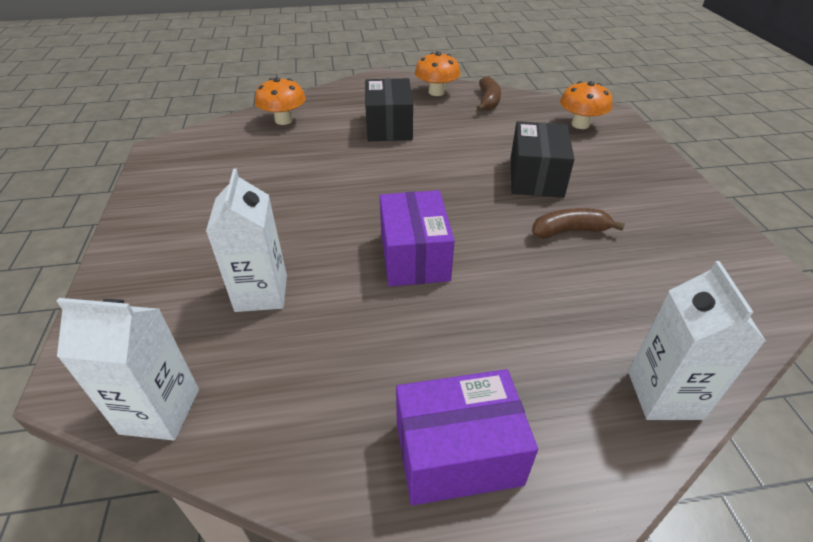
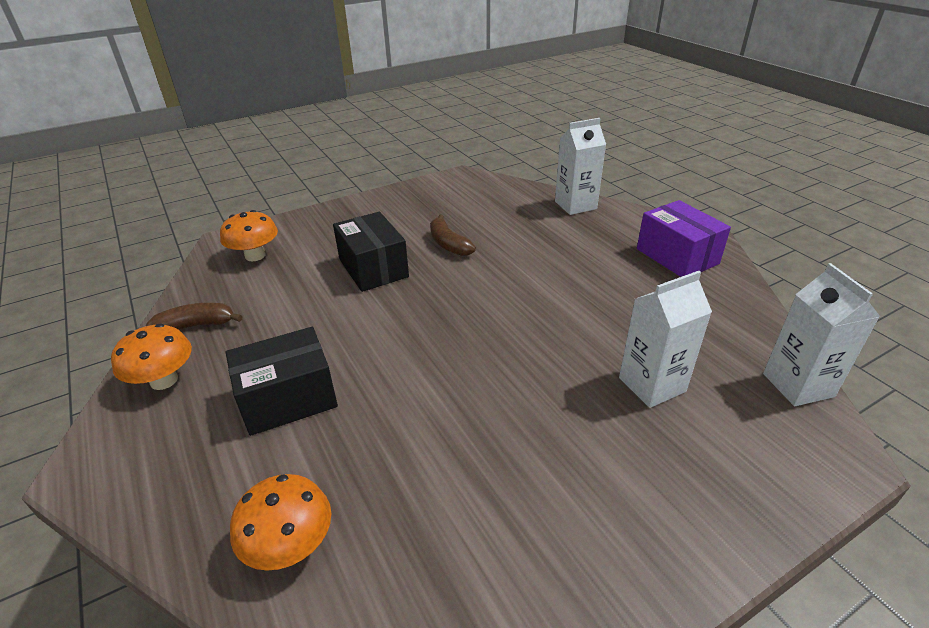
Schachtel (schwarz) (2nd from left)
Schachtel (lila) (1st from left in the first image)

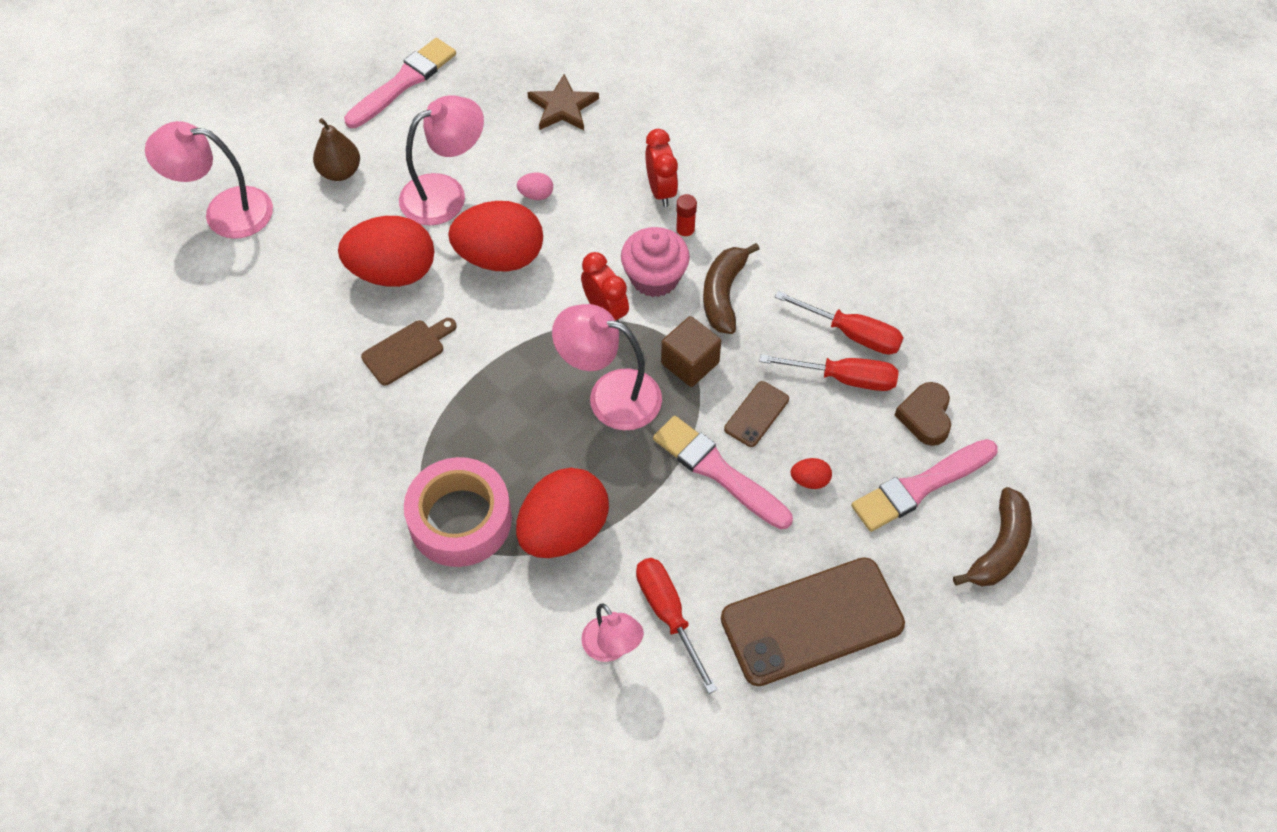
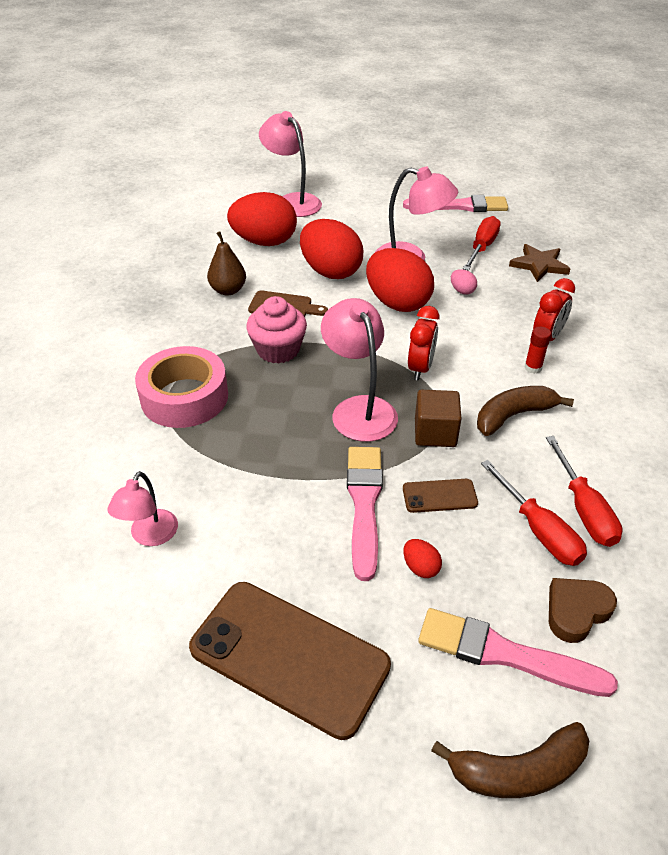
Birne (braun)
Muffin (rosa)
Ei (rot) (1st from left)
Schraubenzieher (rot) (1st from left)

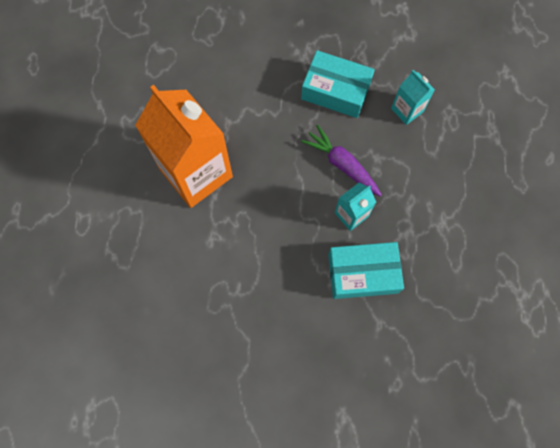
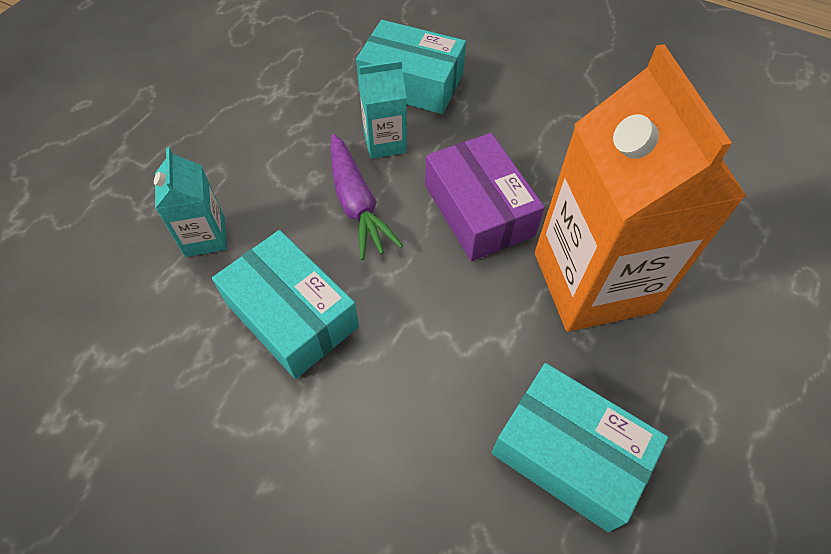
Schachtel (lila)
Schachtel (türkis) (3rd from left)

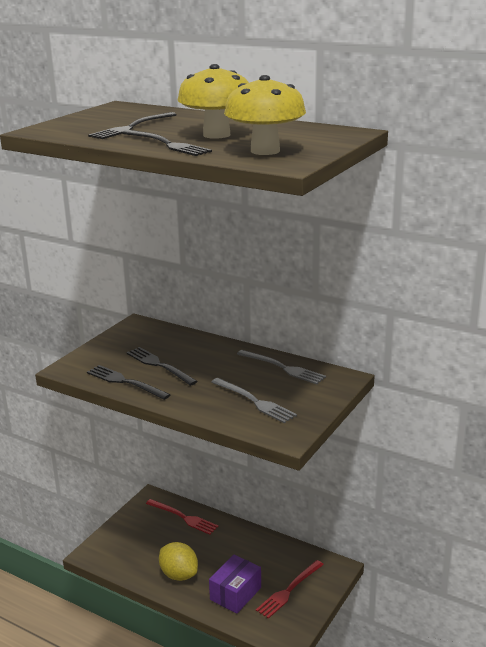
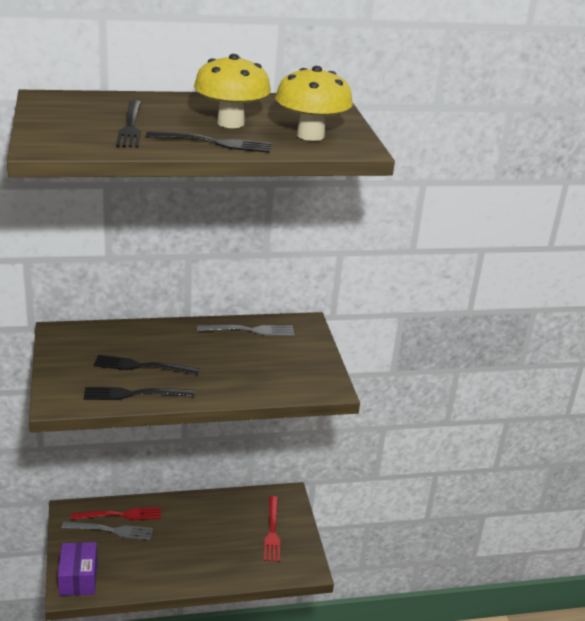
Gabel (grau) (1st from left)
Zitrone (gelb)
Schachtel (lila)

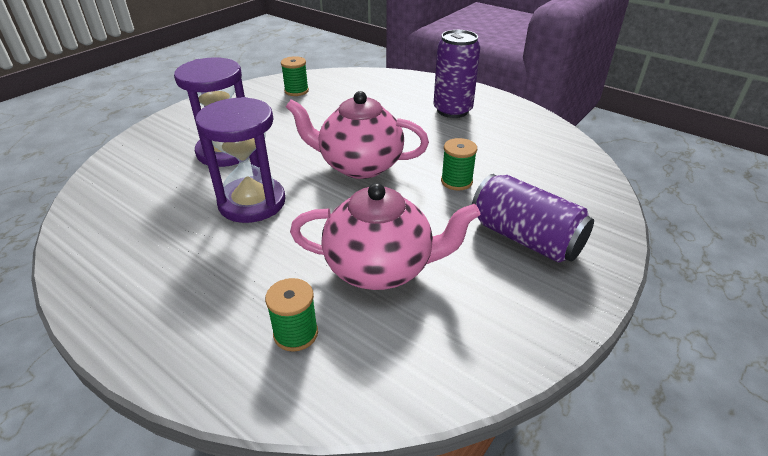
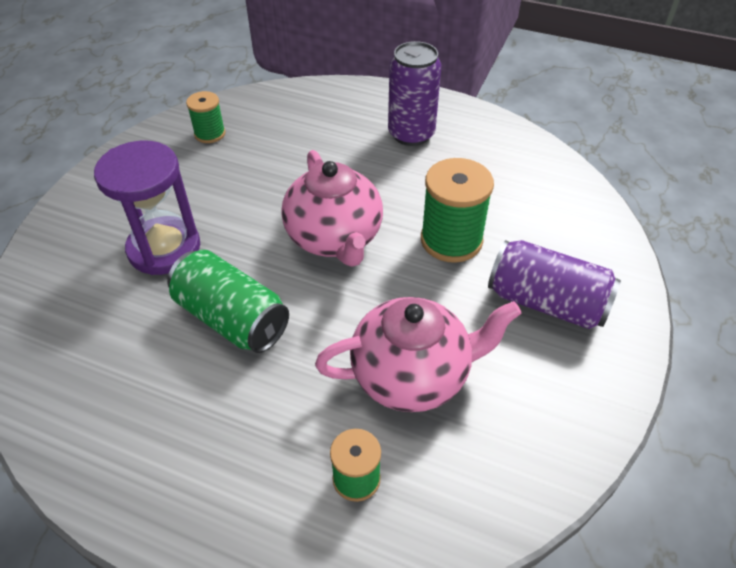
Teekanne (rosa) (1st from left)
Dose (grün)
Garnrolle (grün) (3rd from left)

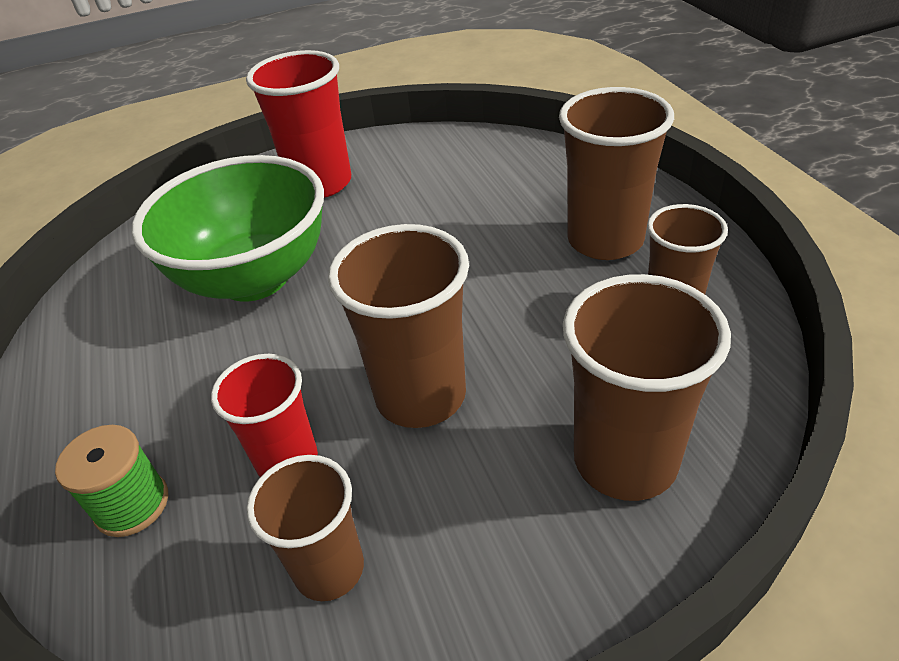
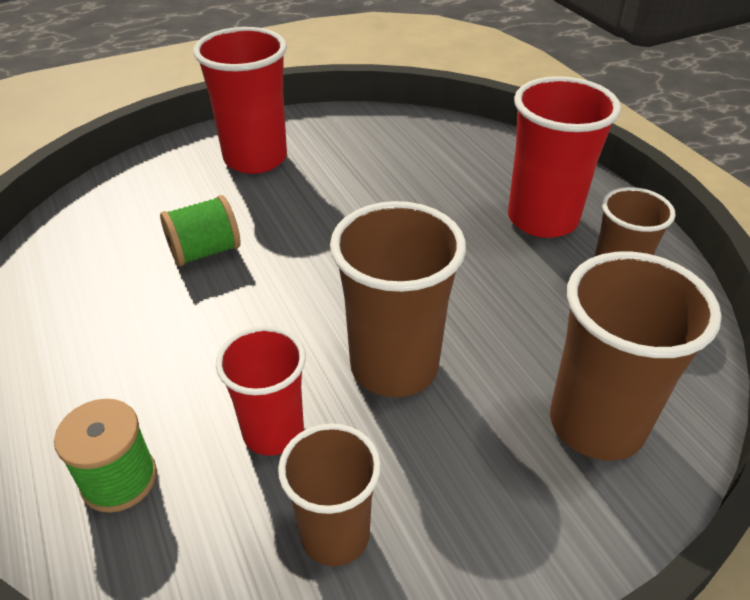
Becher (rot) (3rd from left)
Garnrolle (grün) (2nd from left)

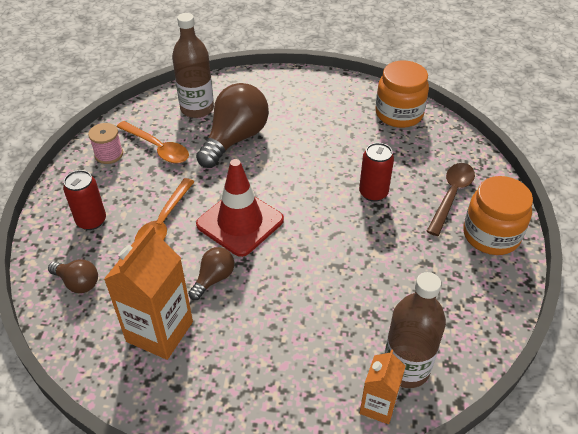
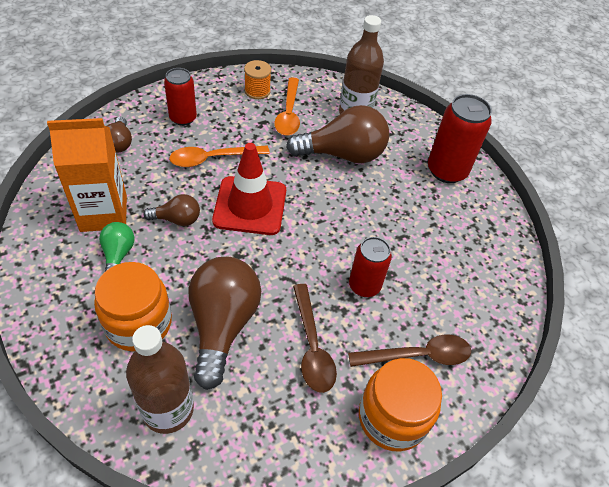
Einmachglas (orange) (1st from left)
Garnrolle (orange)
Getränkekarton (orange) (2nd from left in the first image)
Dose (rot) (3rd from left)
Glühbirne (grün)
Glühbirne (braun) (3rd from left)
Löffel (braun) (1st from left)

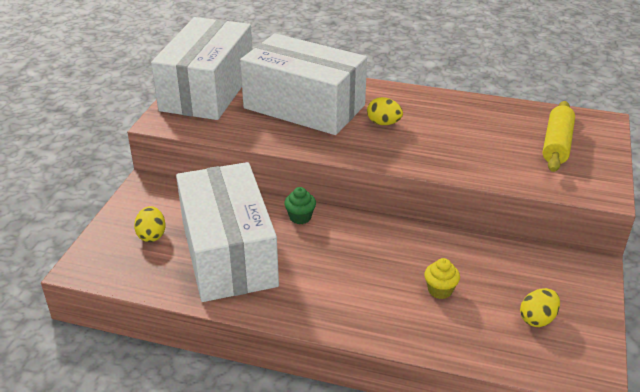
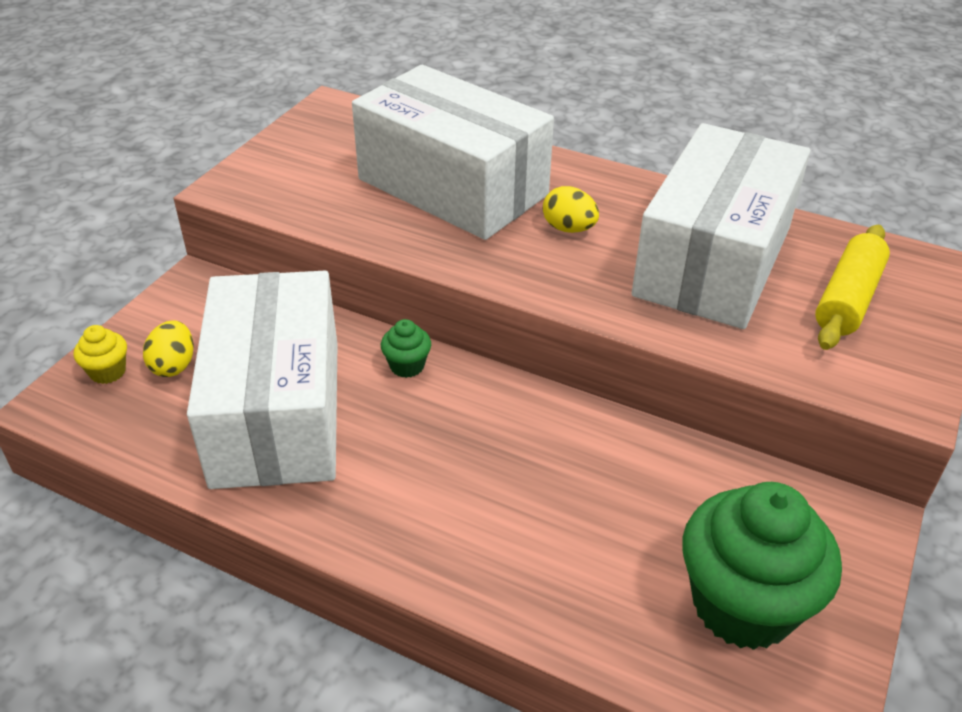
Schachtel (weiß) (3rd from left)
Muffin (gelb)
Muffin (grün) (2nd from left)

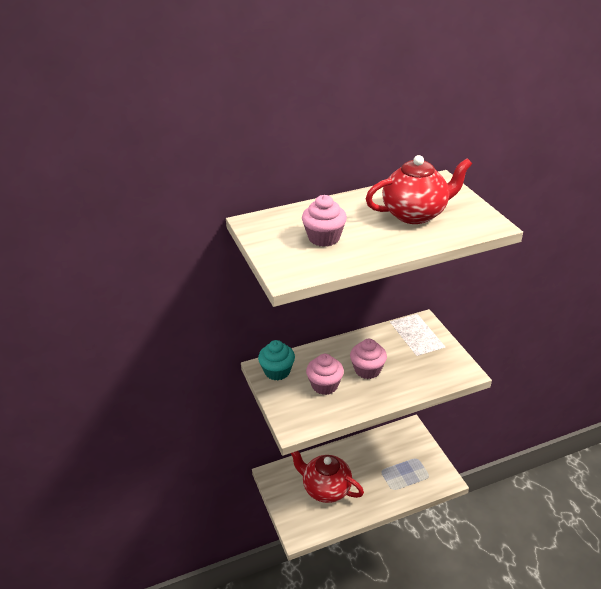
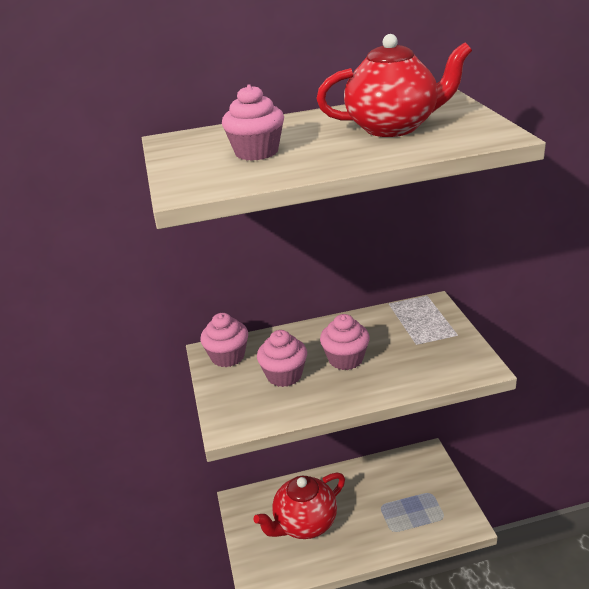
Muffin (rosa) (1st from left)
Teekanne (rot) (1st from left)

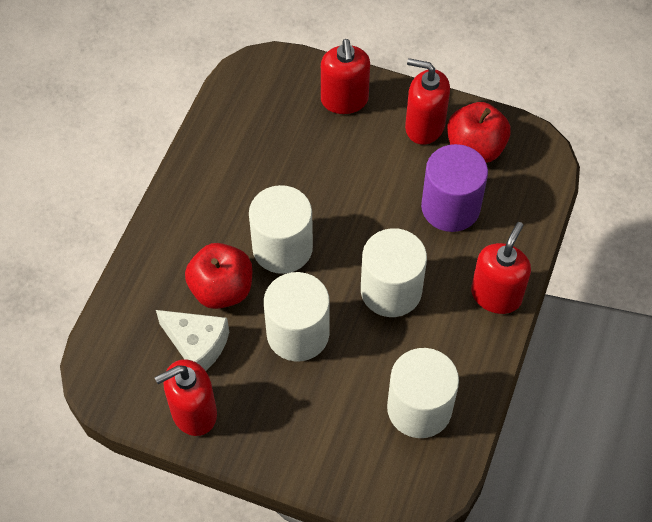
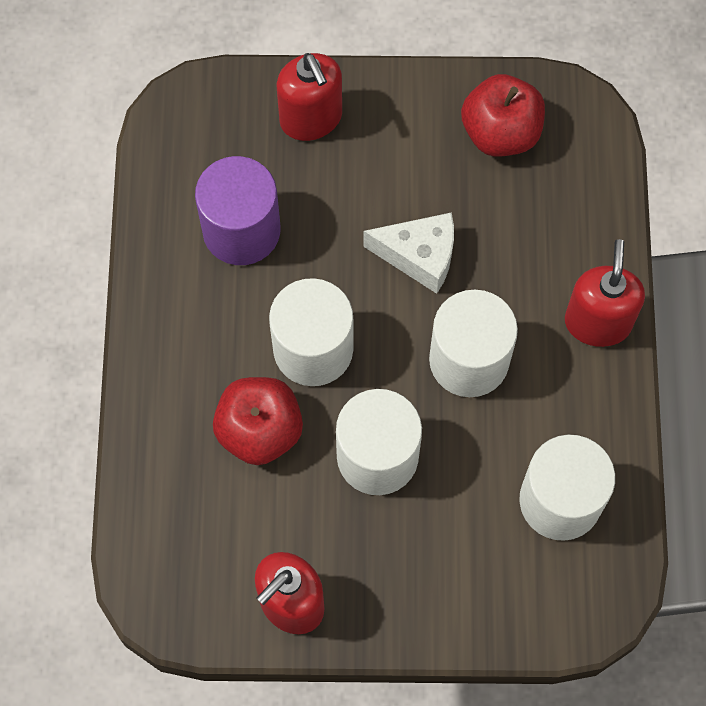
Seifenspender (rot) (3rd from left in the first image)
Vollzylinder (lila)
Käse (weiß)

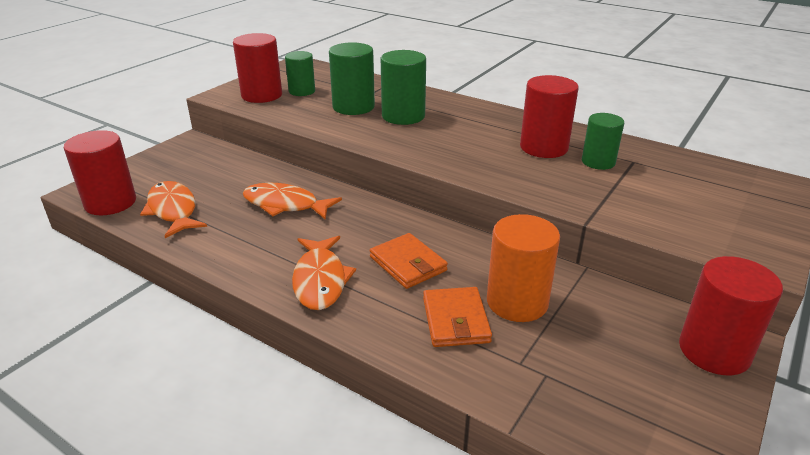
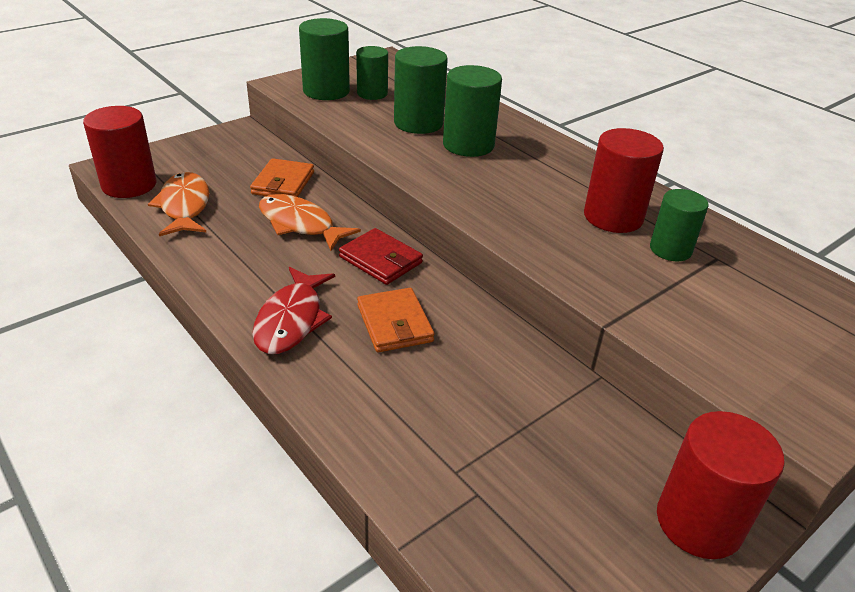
Vollzylinder (grün) (1st from left)
Vollzylinder (orange)
Fisch (rot)
Geldbörse (orange) (1st from left)
Geldbörse (rot)

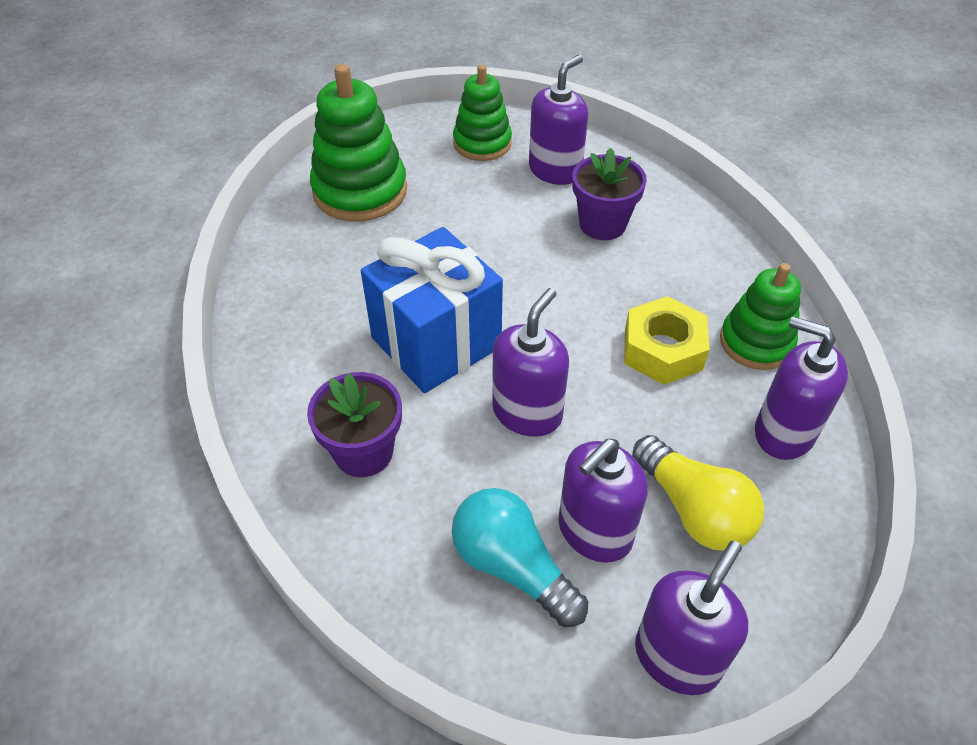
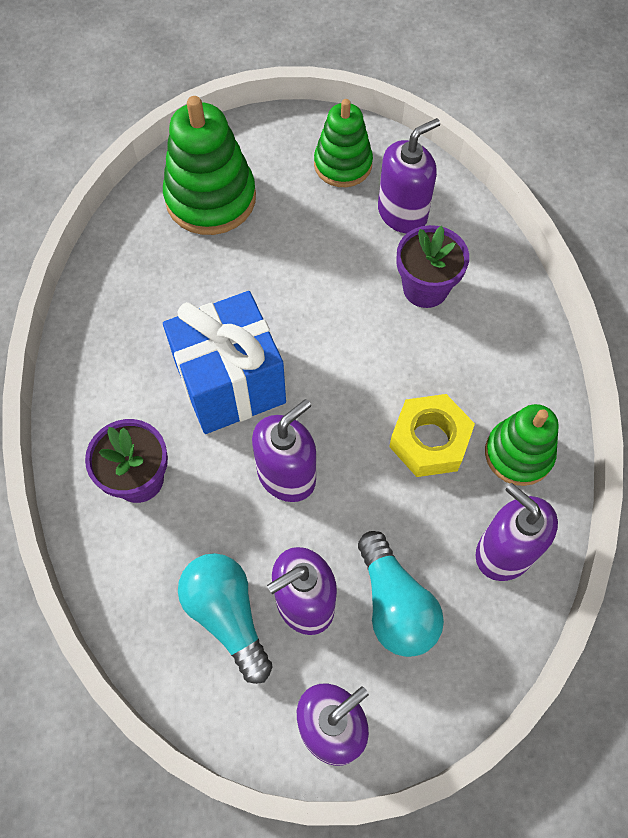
Glühbirne (türkis) (2nd from left)

